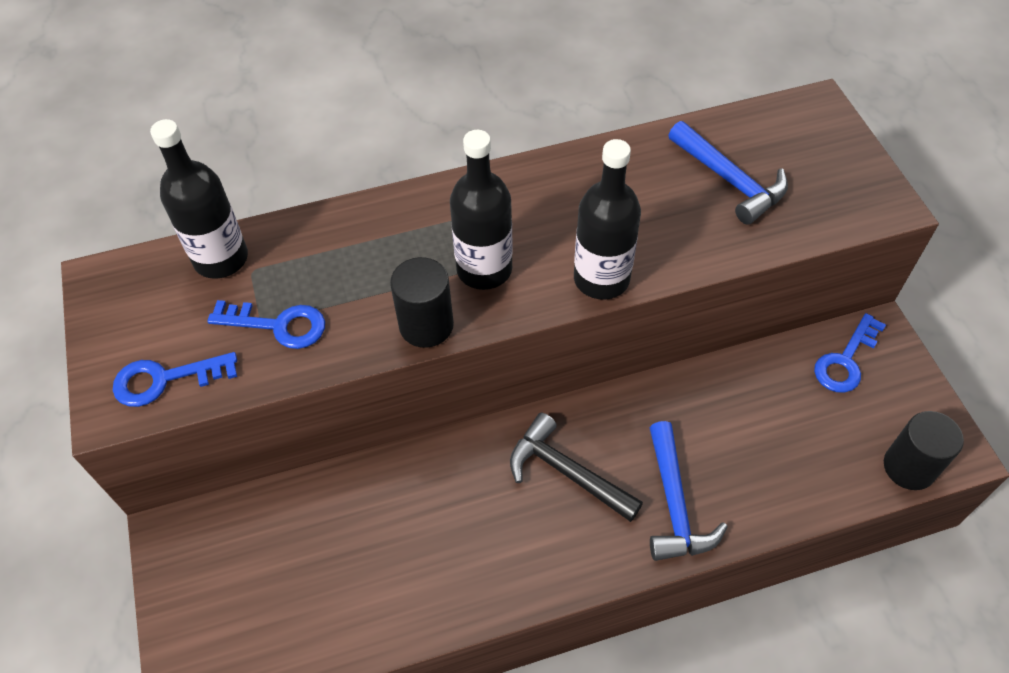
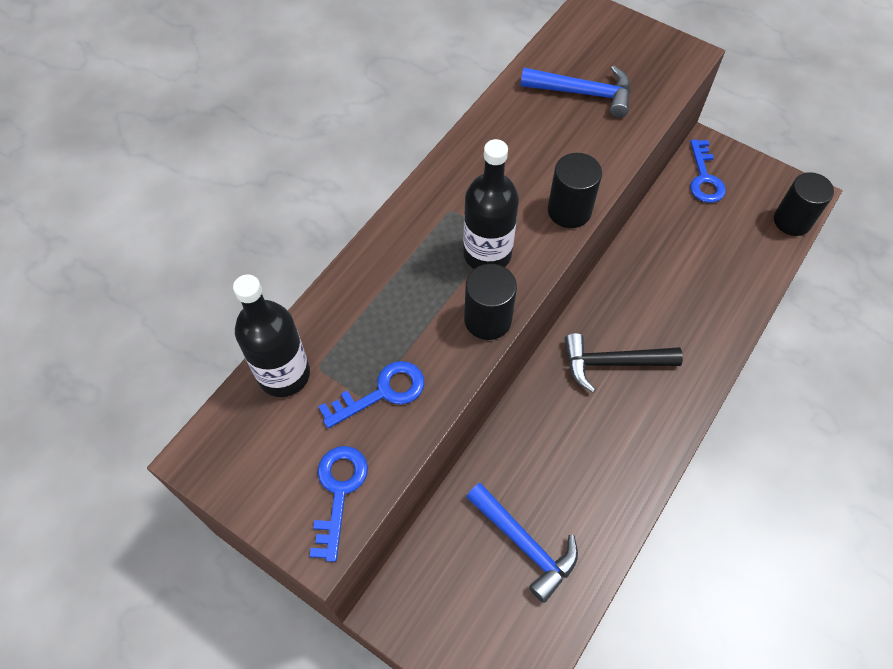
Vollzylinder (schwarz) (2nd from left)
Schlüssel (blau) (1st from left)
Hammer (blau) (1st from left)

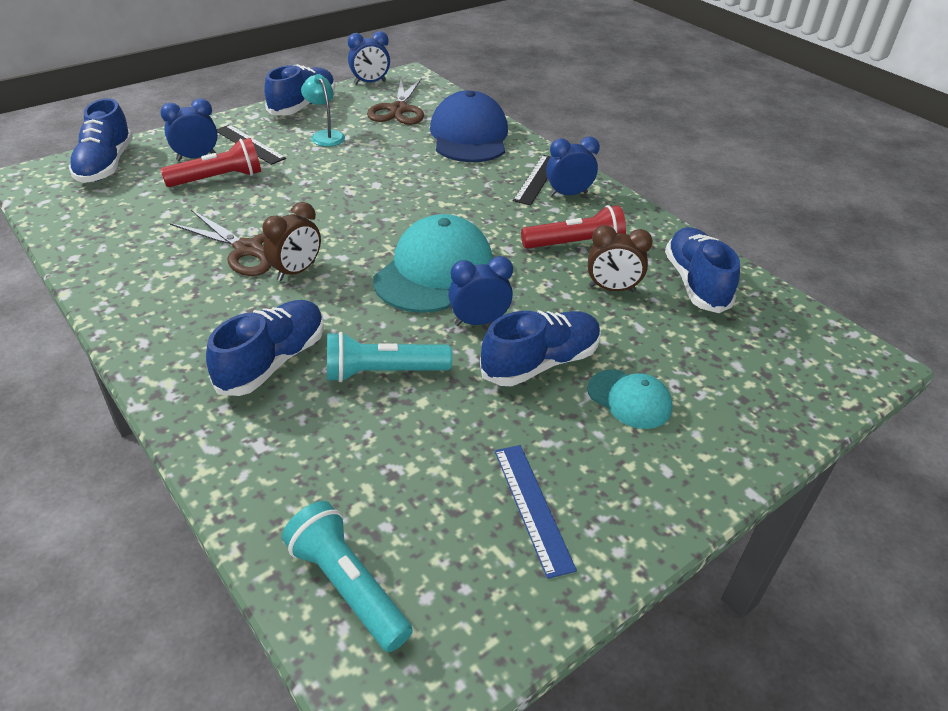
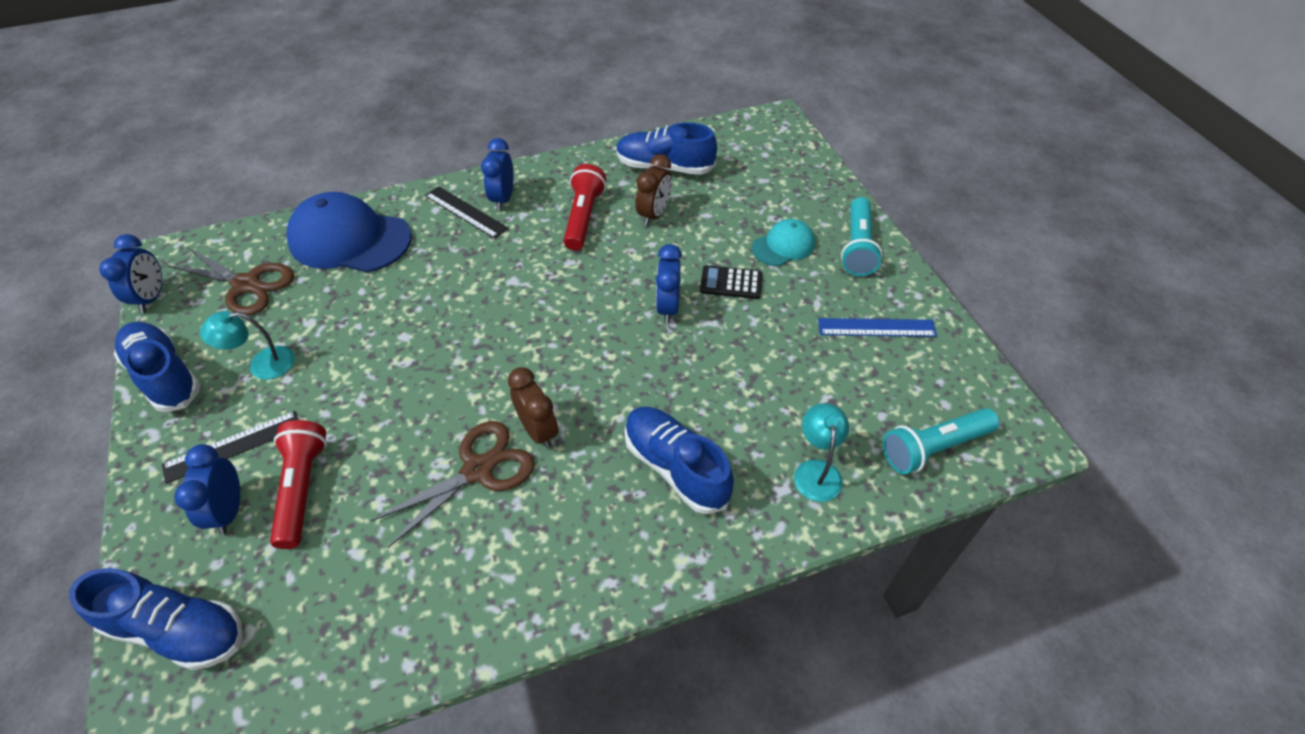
Kappe (türkis) (1st from left in the first image)
Taschenrechner (schwarz)
Taschenlampe (türkis) (1st from left)
Lampe (türkis) (2nd from left)

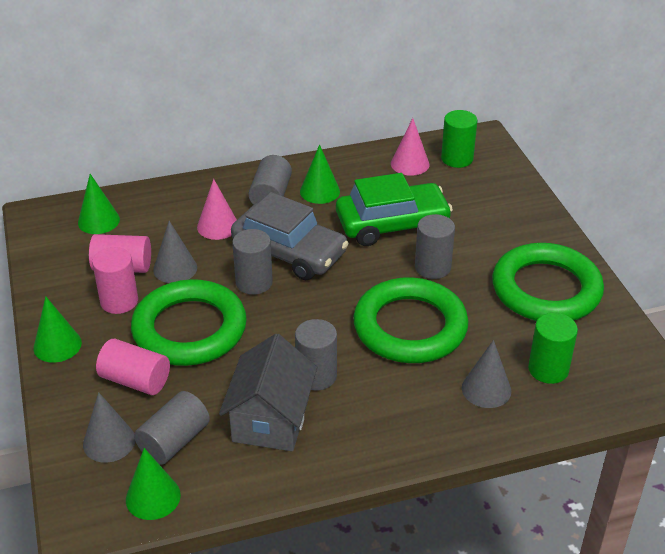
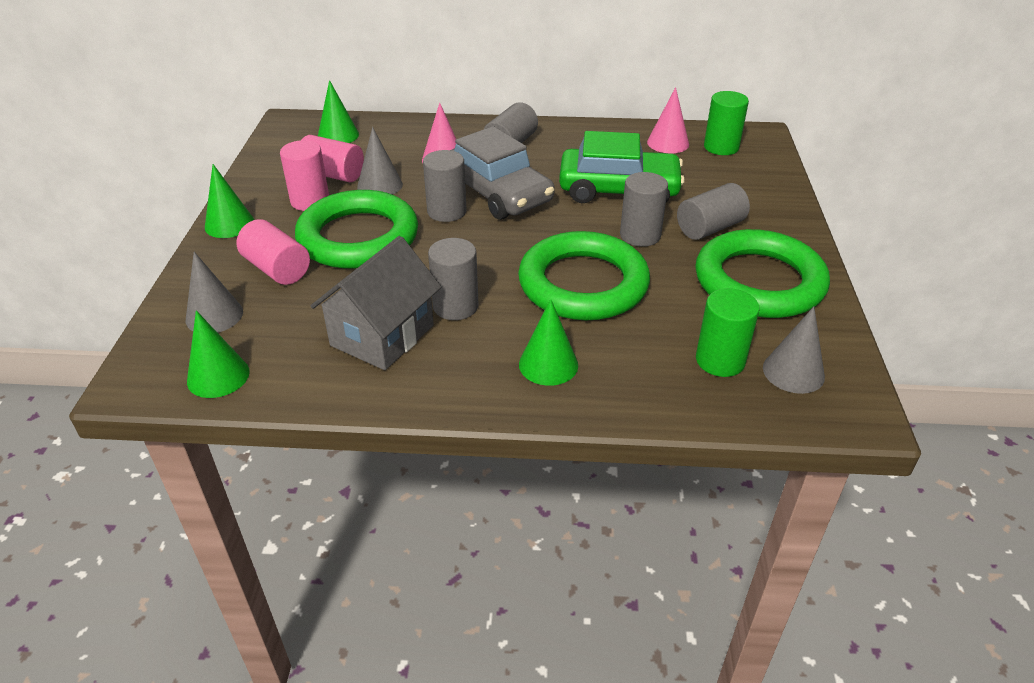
Kegel (grün) (4th from left)
Kegel (grau) (3rd from left)
Vollzylinder (grau) (5th from left)

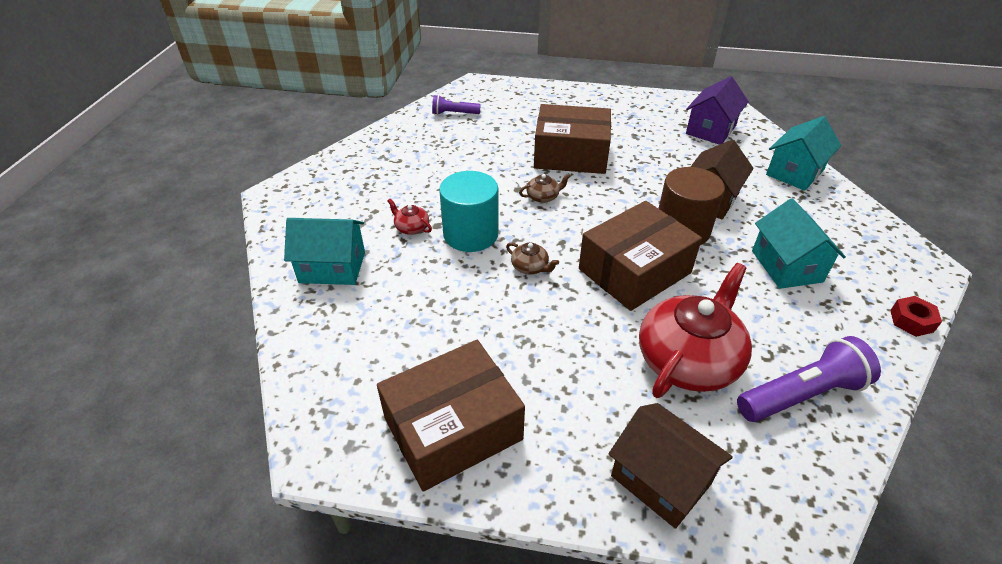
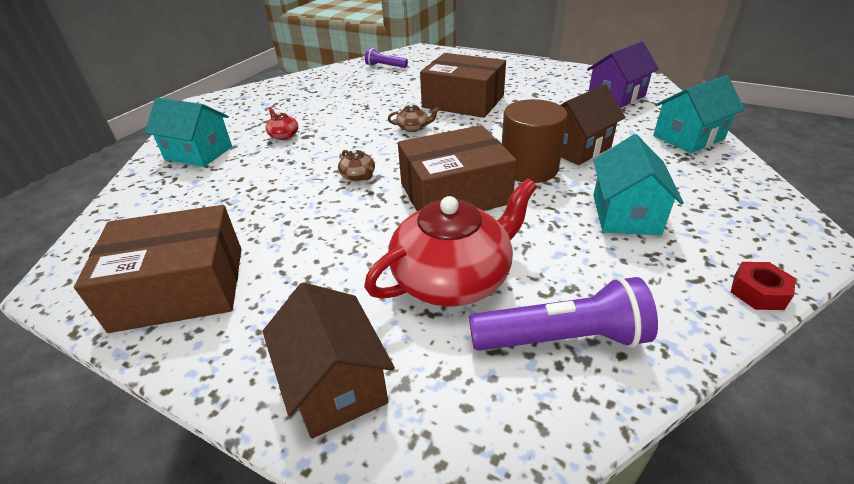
Vollzylinder (türkis)

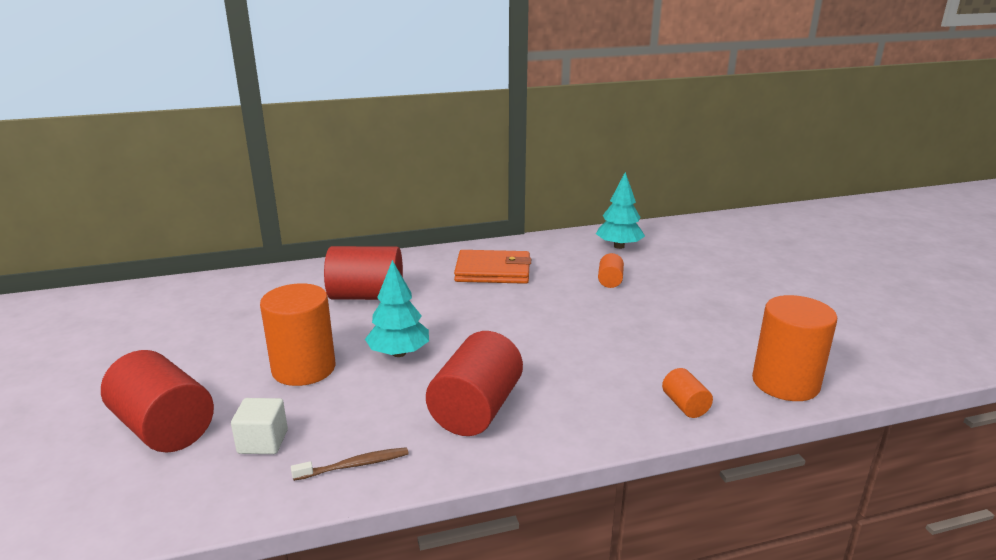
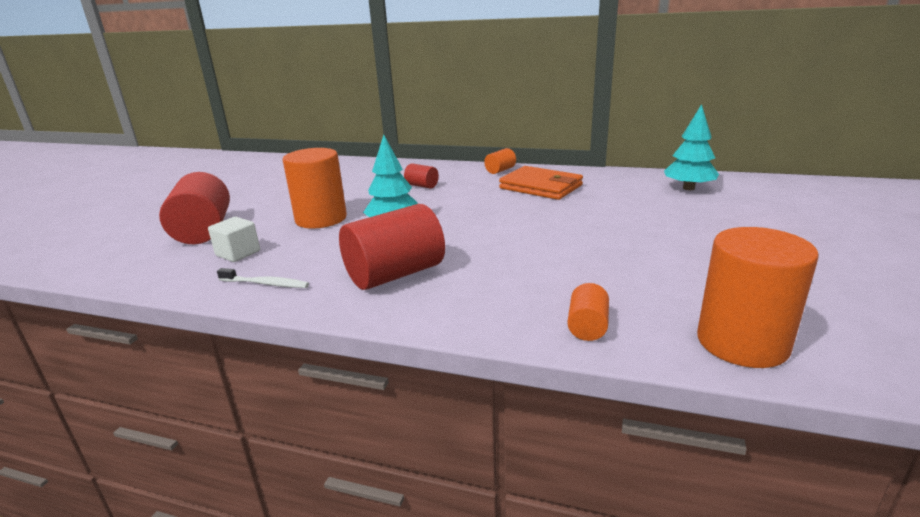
Vollzylinder (rot) (3rd from left)
Vollzylinder (orange) (2nd from left)
Zahnbürste (weiß)

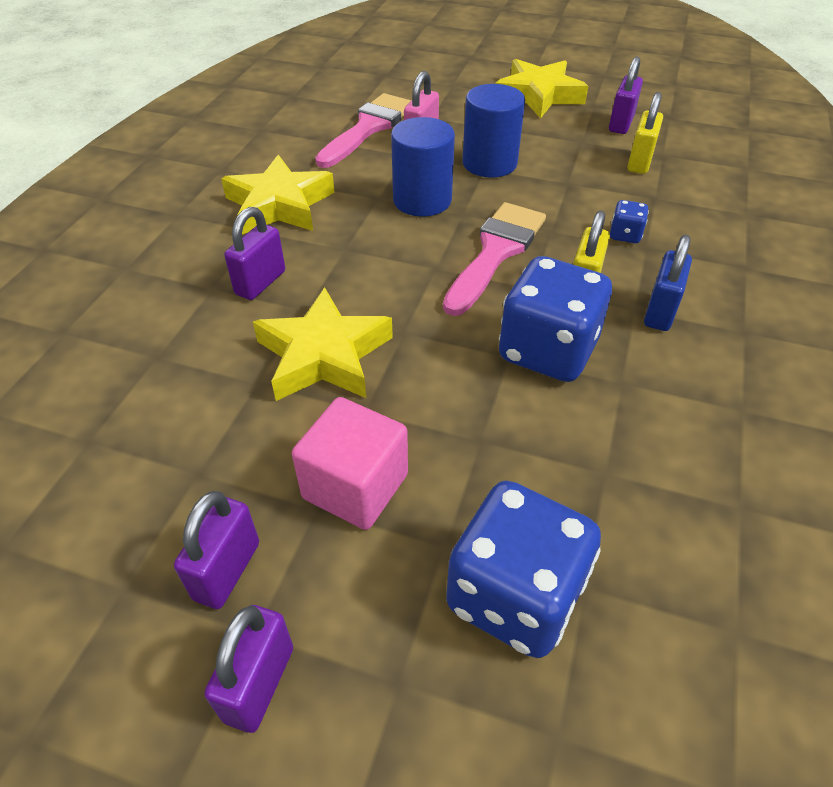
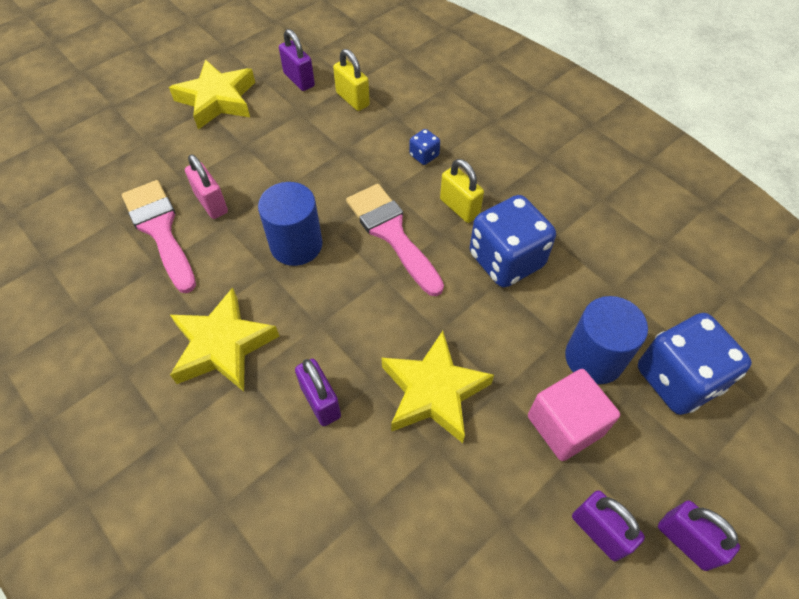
Vollzylinder (blau) (2nd from left)
Vorhängeschloss (blau)

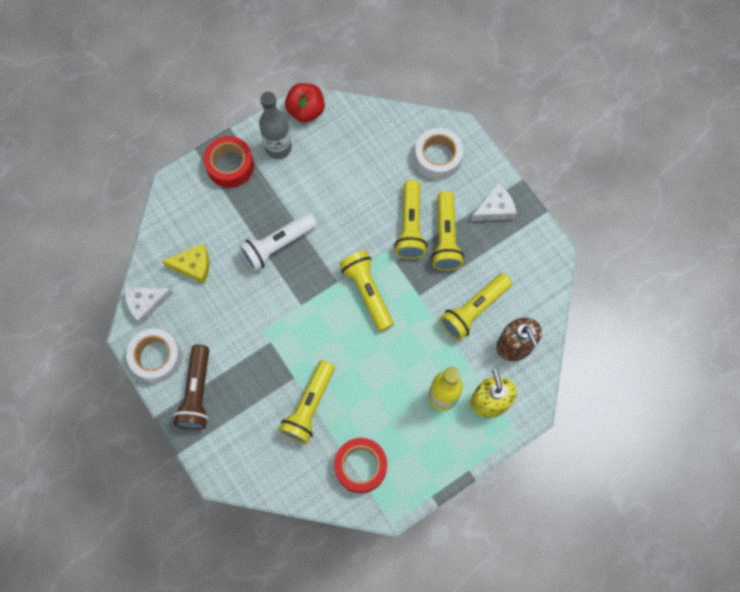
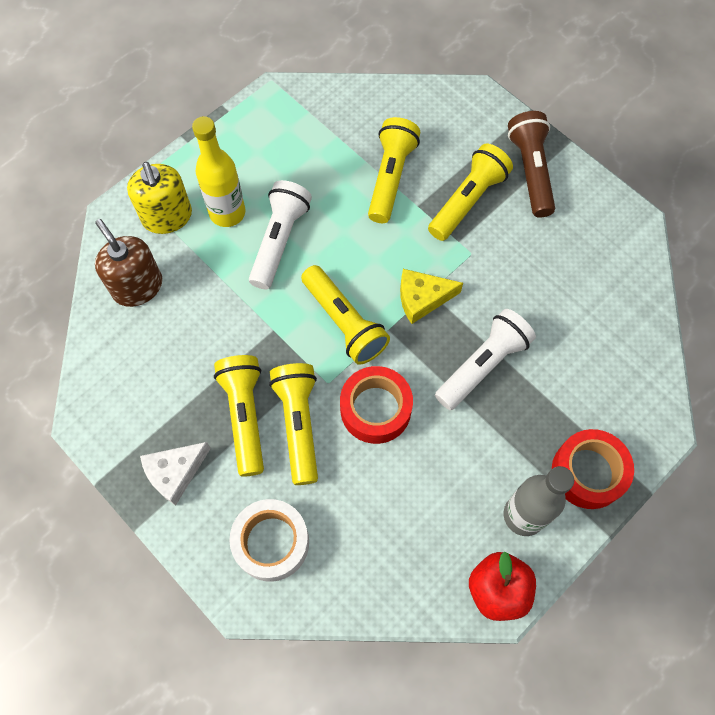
Käse (gelb)
Taschenlampe (gelb) (5th from left)
Käse (weiß) (1st from left in the first image)
Klebeband (weiß) (1st from left in the first image)
Klebeband (rot) (1st from left)
Taschenlampe (weiß) (1st from left)

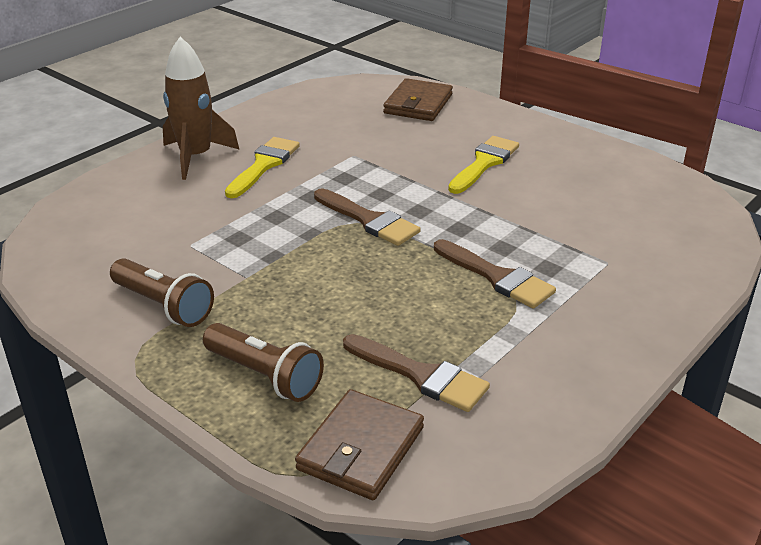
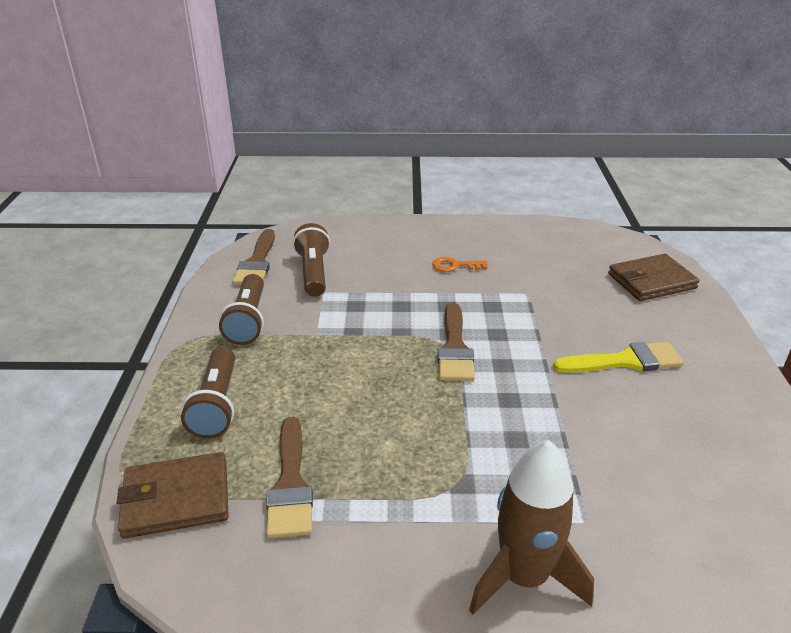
Rakete (braun)
Schlüssel (orange)
Pinsel (braun) (1st from left)
Taschenlampe (braun) (3rd from left)

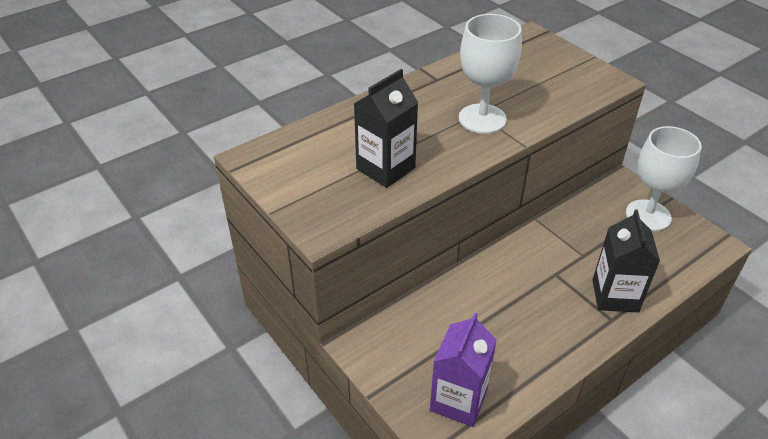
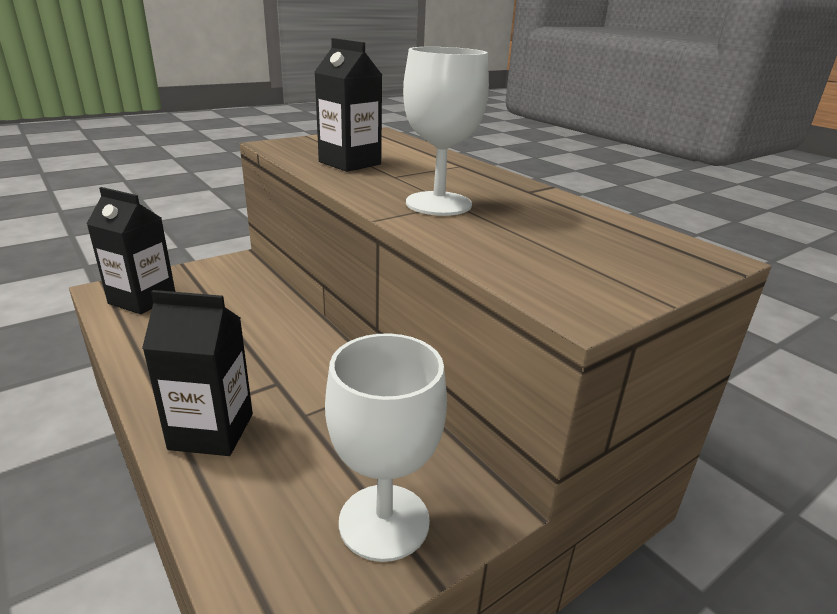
Getränkekarton (schwarz) (1st from left)

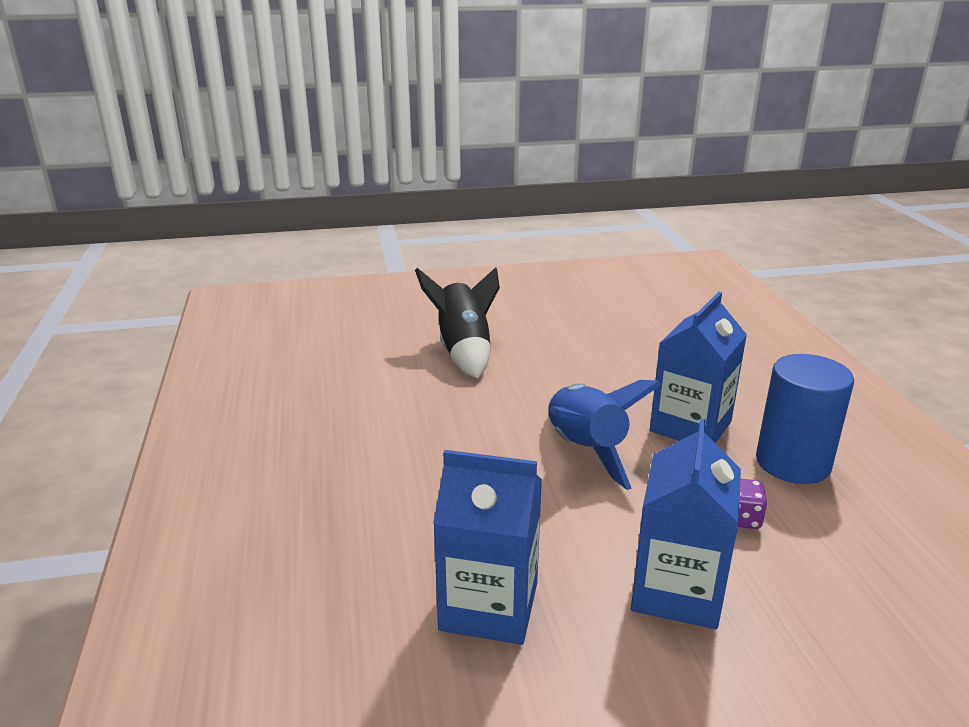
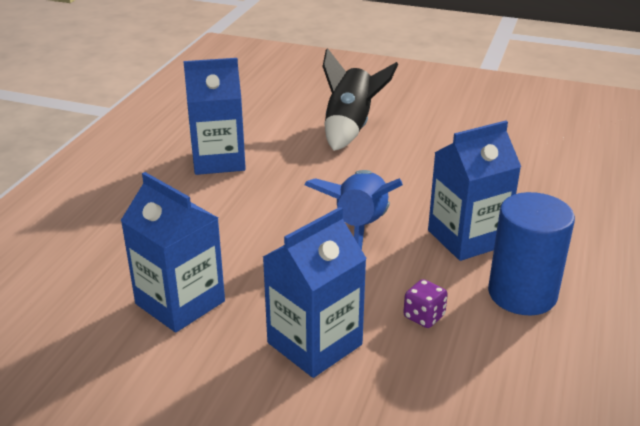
Getränkekarton (blau) (2nd from left)

